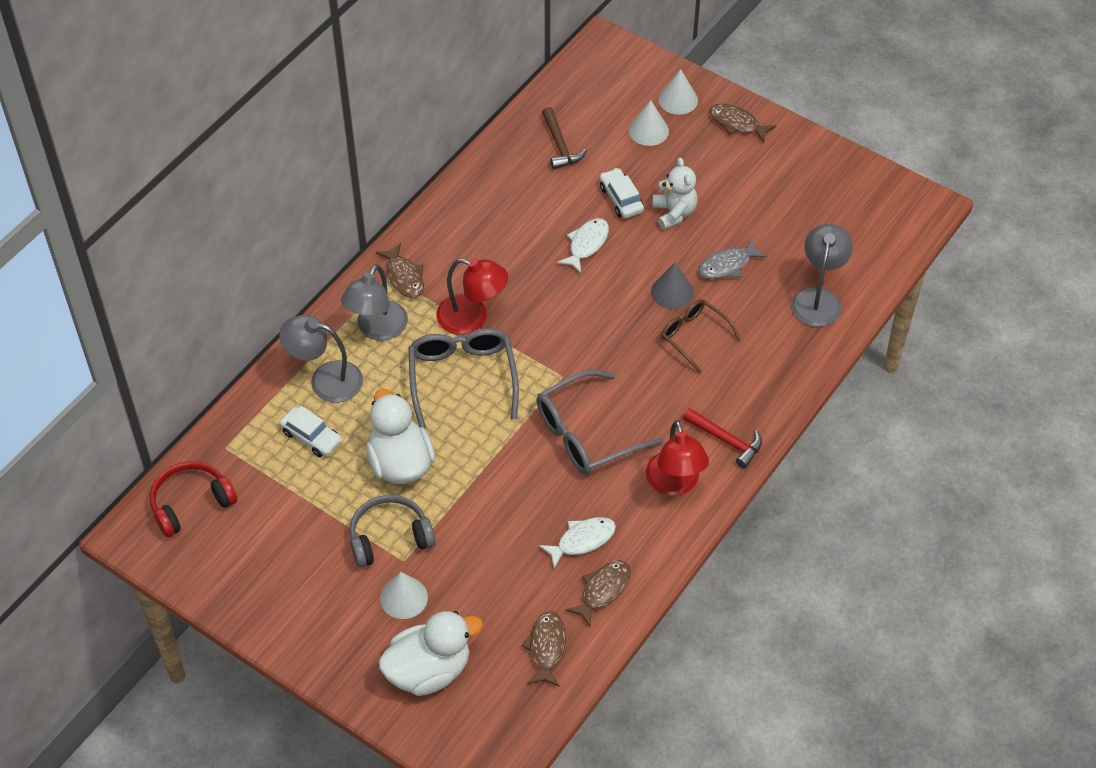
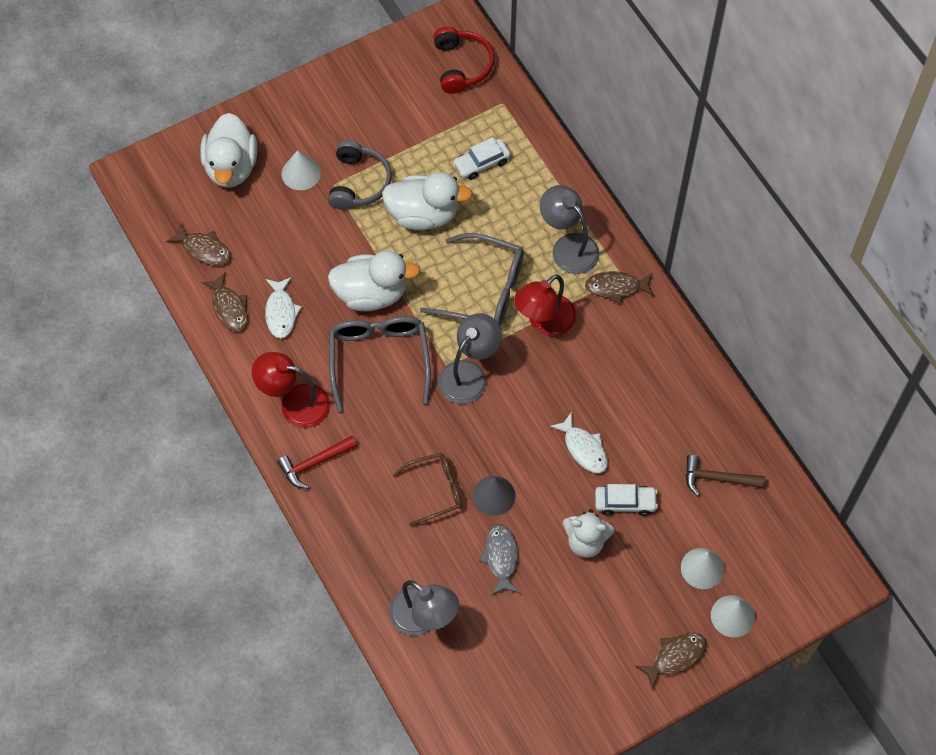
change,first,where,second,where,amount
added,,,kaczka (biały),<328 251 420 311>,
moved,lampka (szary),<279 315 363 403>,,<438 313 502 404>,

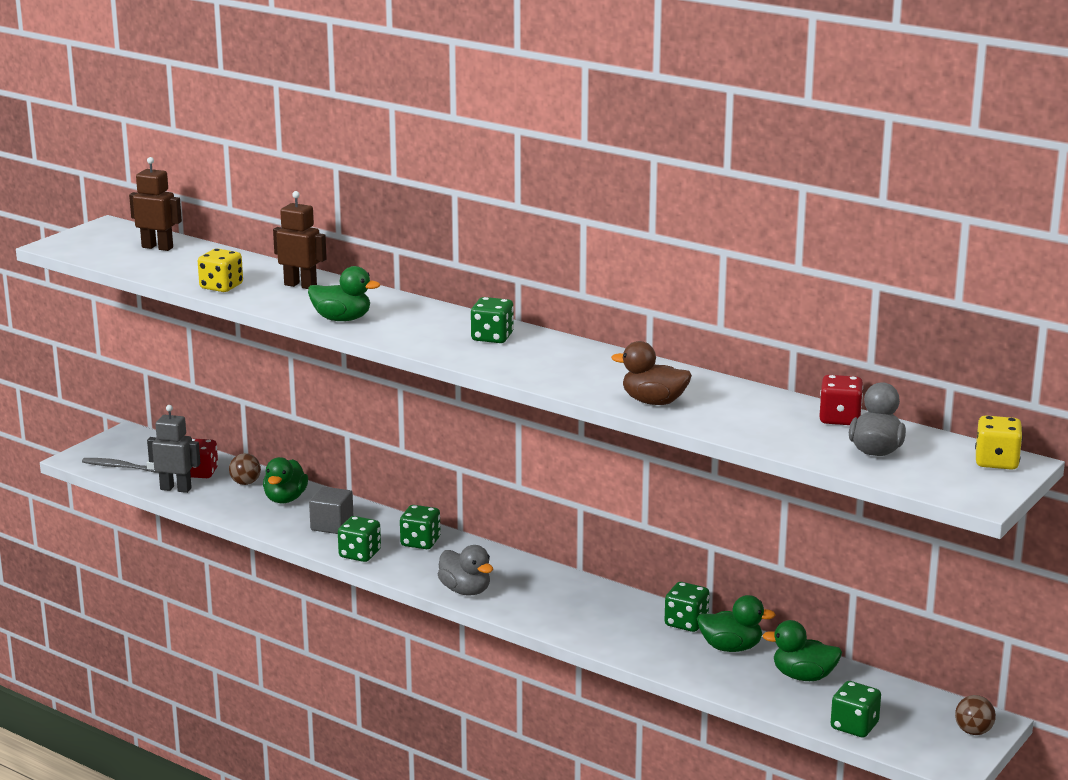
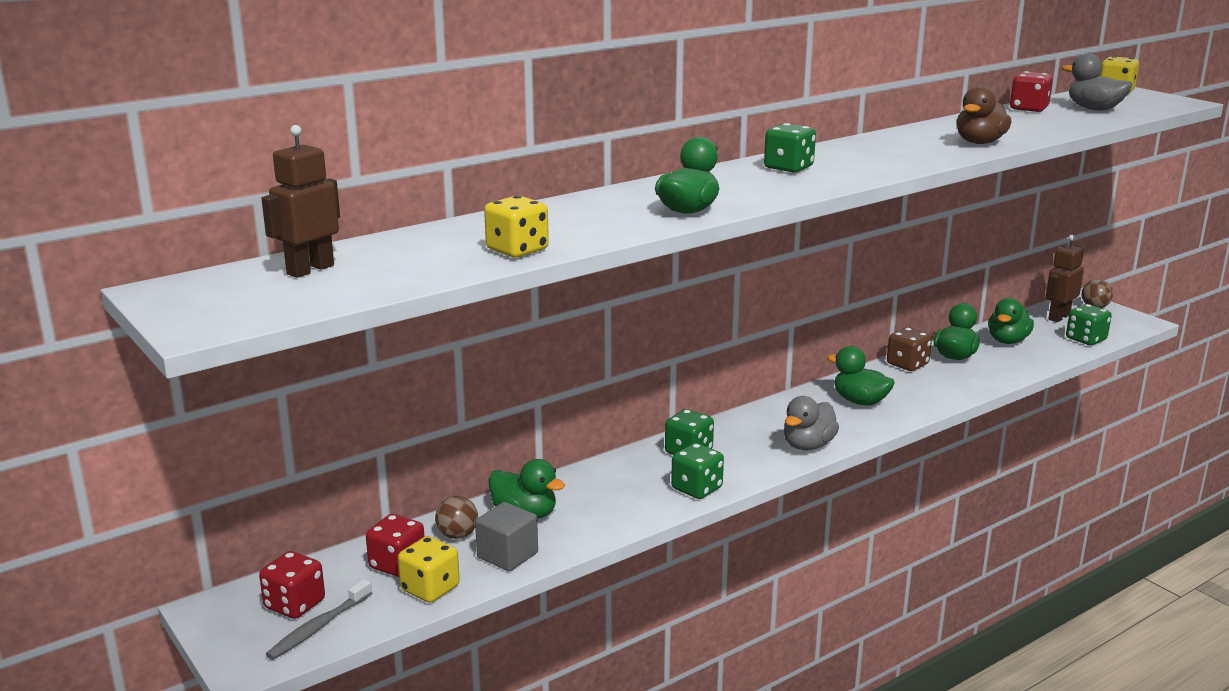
change,first,where,second,where,amount
added,,,kostka do gry (czerwony),<259 551 325 619>,
replaced,robot (szary),<147 405 200 493>,kostka do gry (żółty),<398 536 460 603>,
moved,sześcian (szary),<309 487 354 534>,,<475 502 538 571>,
turned,kaczka (szary),<438 545 493 596>,,<784 396 839 450>,150 degrees clockwise
added,,,kaczka (zielony),<827 346 895 406>,
recoloured,kostka do gry (zielony),<664 582 709 632>,kostka do gry (brązowy),<887 327 932 371>,
moved,robot (brązowy),<273 191 327 289>,,<1046 235 1084 322>,

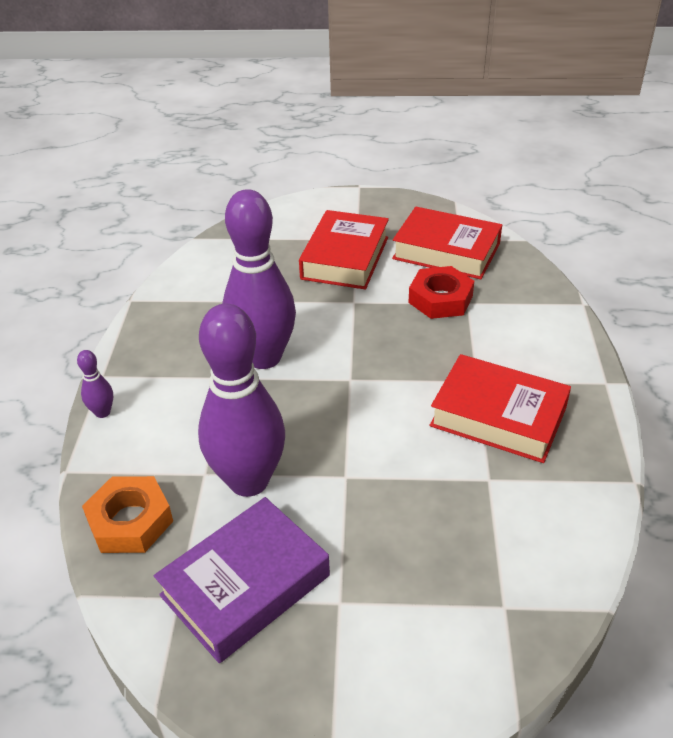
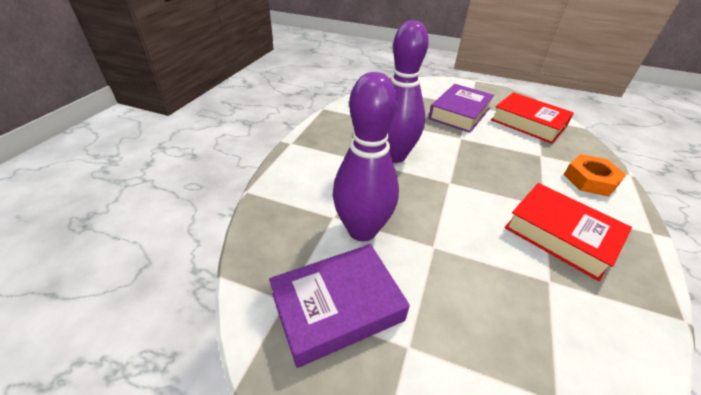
change,first,where,second,where,amount
recoloured,książka (czerwony),<299 210 389 289>,książka (fioletowy),<429 84 494 133>,
moved,nakrętka (pomarańczowy),<82 476 173 553>,,<564 154 627 197>,
removed,kręgiel (fioletowy),<77 350 113 418>,,,
removed,nakrętka (czerwony),<408 266 474 319>,,,

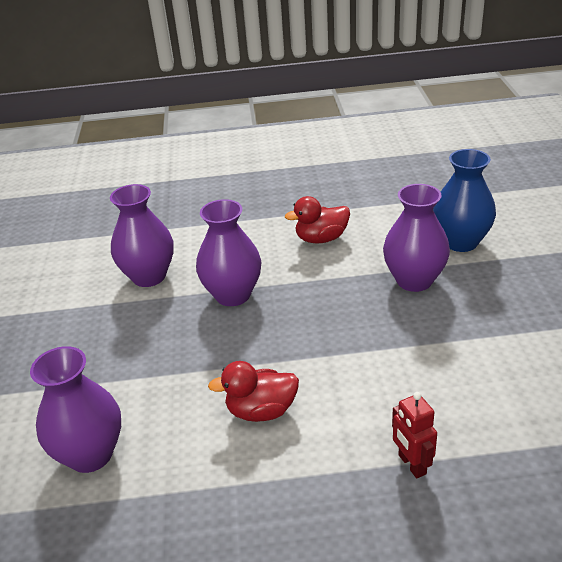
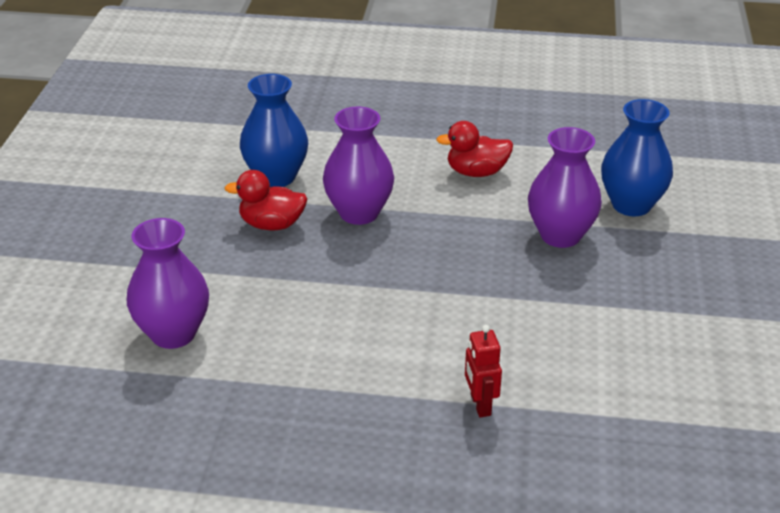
change,first,where,second,where,amount
moved,kaczka (czerwony),<208 361 299 422>,,<224 170 307 230>,
recoloured,wazon (fioletowy),<110 184 174 287>,wazon (niebieski),<240 74 308 187>,

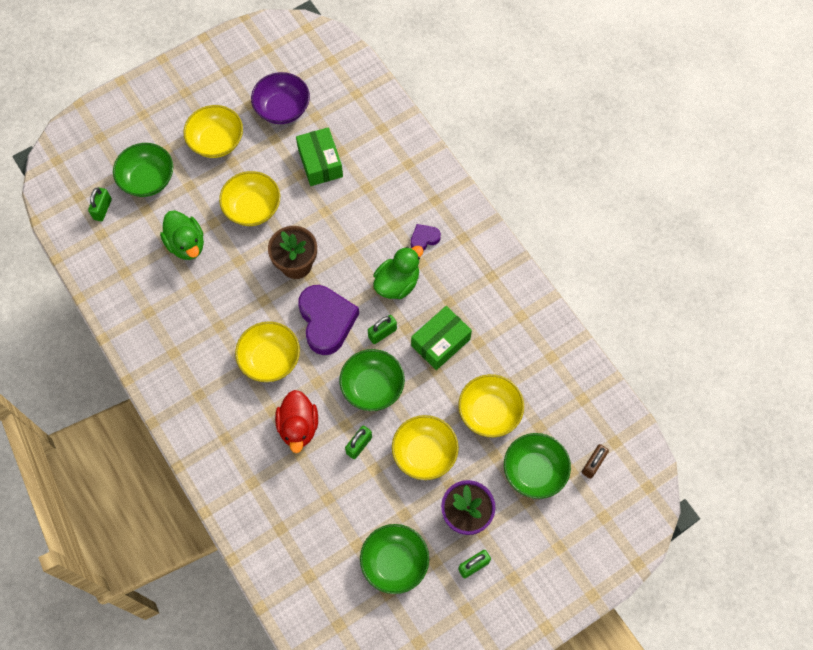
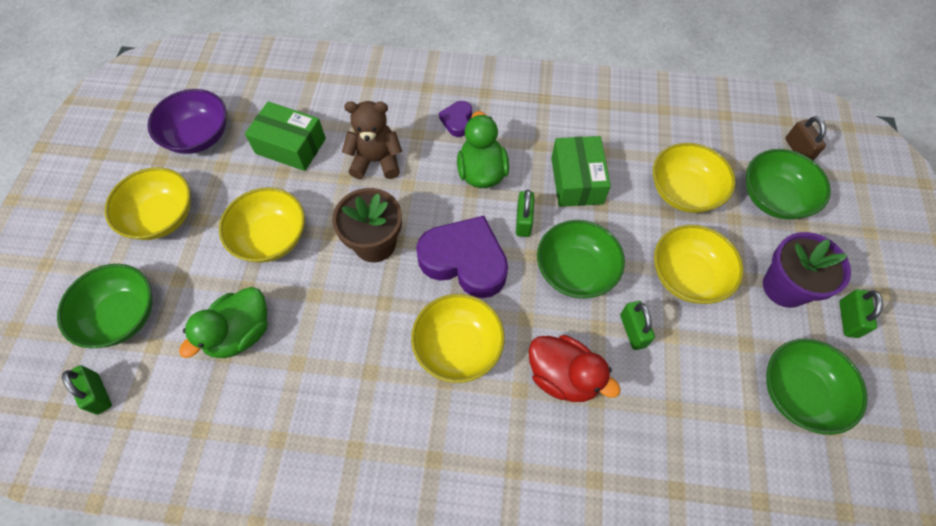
change,first,where,second,where,amount
turned,kaczka (zielony),<160 210 204 260>,,<179 287 267 358>,120 degrees clockwise
added,,,miś (brązowy),<342 101 402 179>,

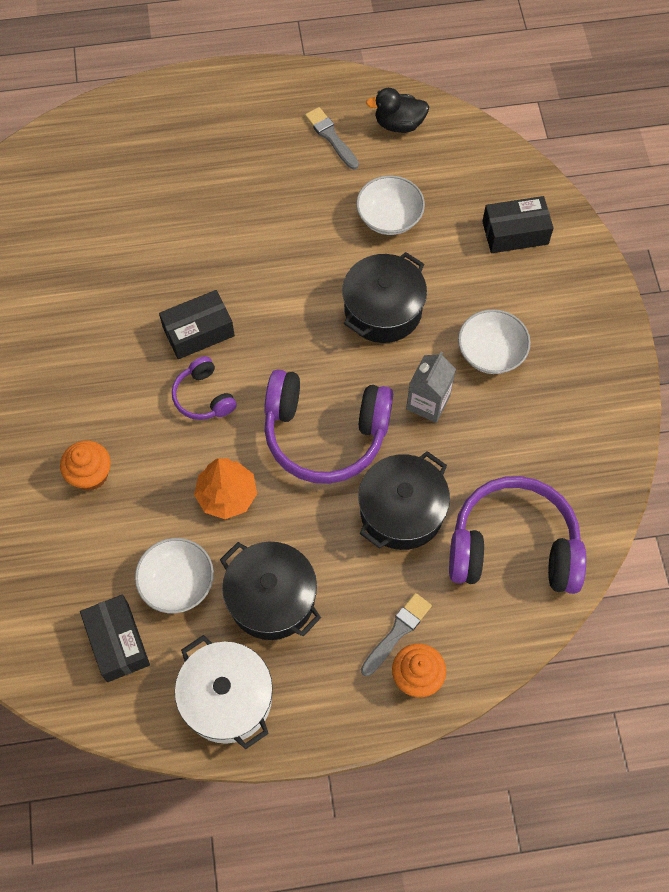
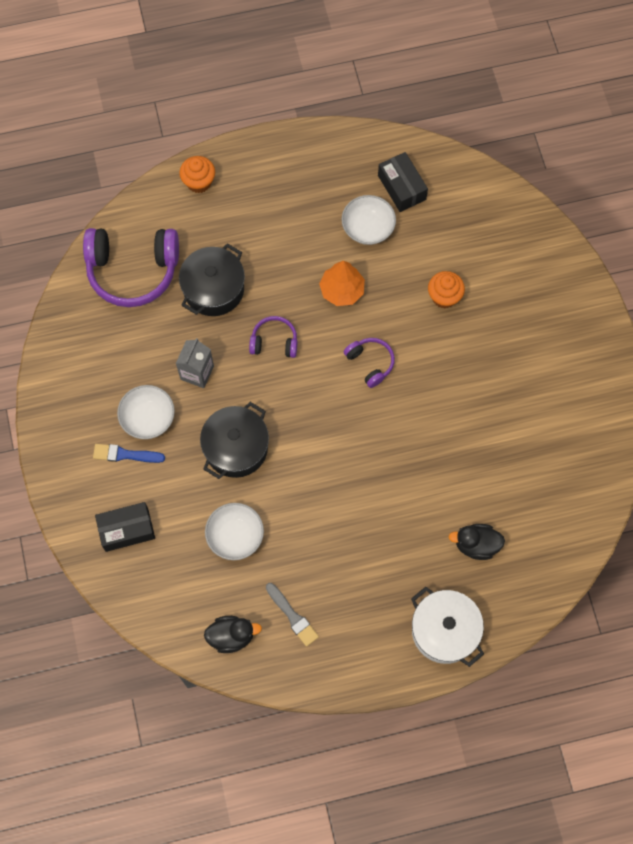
change,first,where,second,where,amount
added,,,pędzel (niebieski),<93 444 165 463>,
resized,słuchawki (fioletowy),<264 369 393 484>,,<249 316 297 358>,x0.50
moved,garnek (biały),<175 635 273 749>,,<411 587 484 667>,
added,,,kaczka (czarny),<449 524 505 560>,
removed,pudełko (czarny),<159 290 235 359>,,,
removed,garnek (czarny),<220 542 321 640>,,,
removed,pędzel (szary),<361 593 432 676>,,,

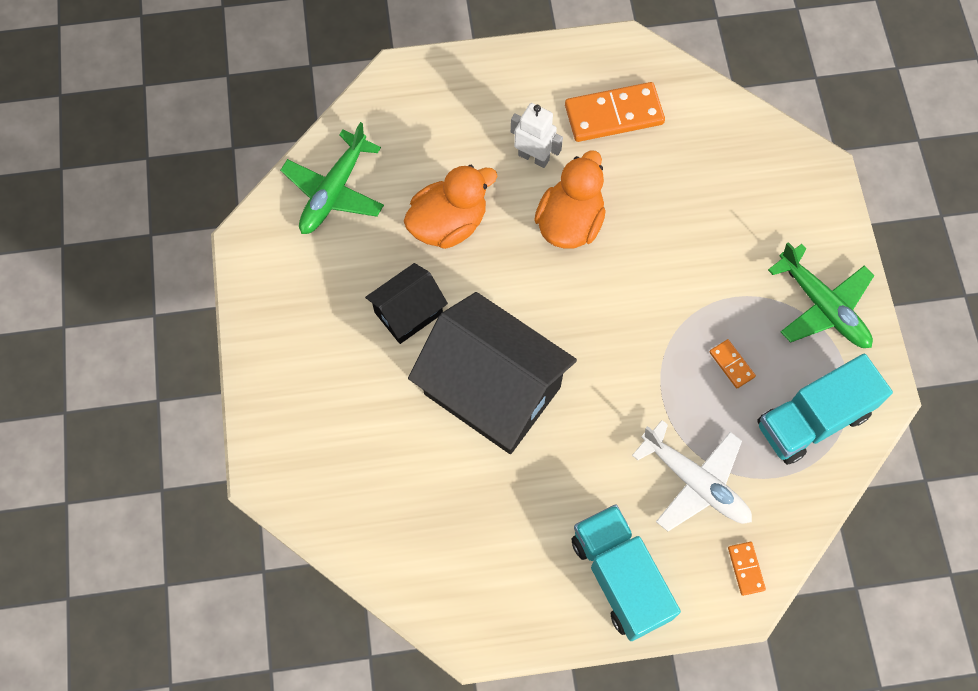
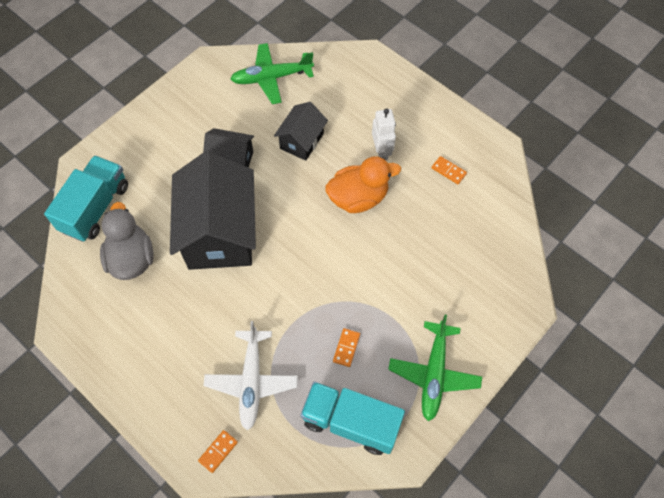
change,first,where,second,where,amount
moved,ciężarówka (turkusowy),<571 504 681 641>,,<44 155 128 242>,
added,,,kaczka (szary),<100 202 154 280>,
replaced,kaczka (pomarańczowy),<404 165 497 249>,domek (czarny),<274 102 328 161>,
resized,kostka domina (pomarańczowy),<565 82 665 142>,,<431 156 467 184>,x0.47

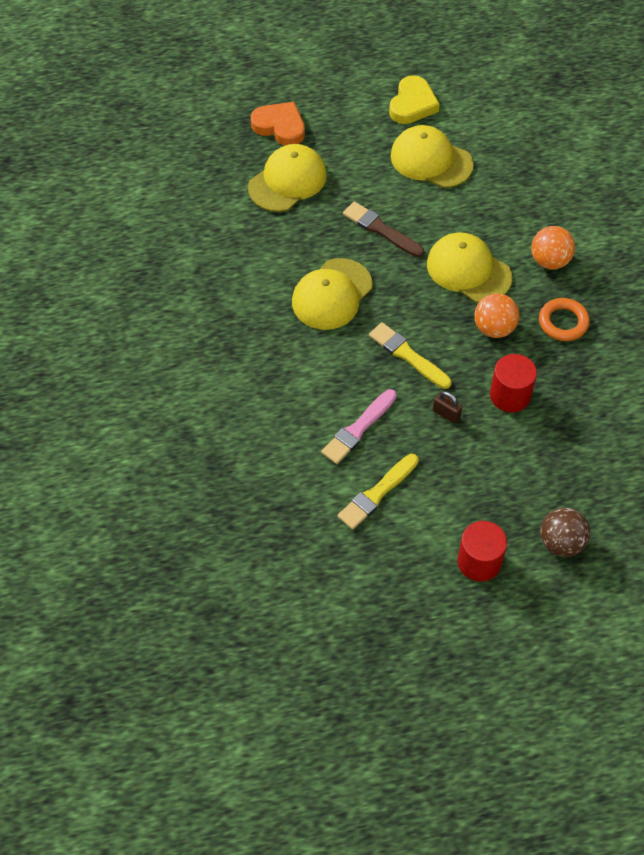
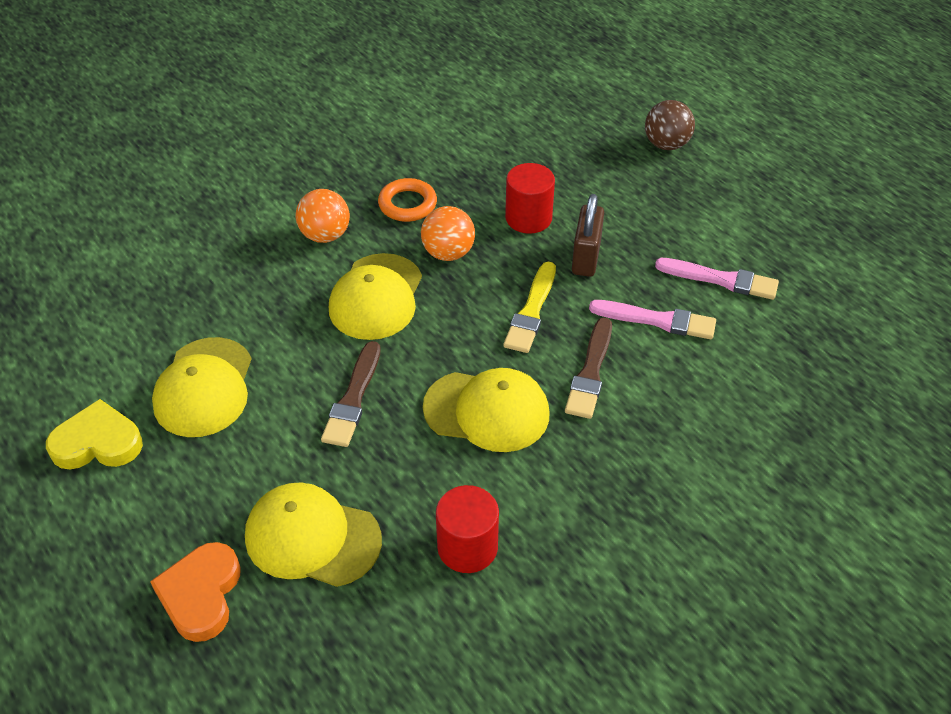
change,first,where,second,where,amount
moved,walec (czerwony),<457 521 507 581>,,<436 485 499 573>,
added,,,pędzel (brązowy),<565 317 612 419>,
resized,kłódka (brązowy),<433 391 462 424>,,<572 194 604 277>,x1.72
recoloured,pędzel (żółty),<337 454 419 530>,pędzel (różowy),<655 258 779 300>,

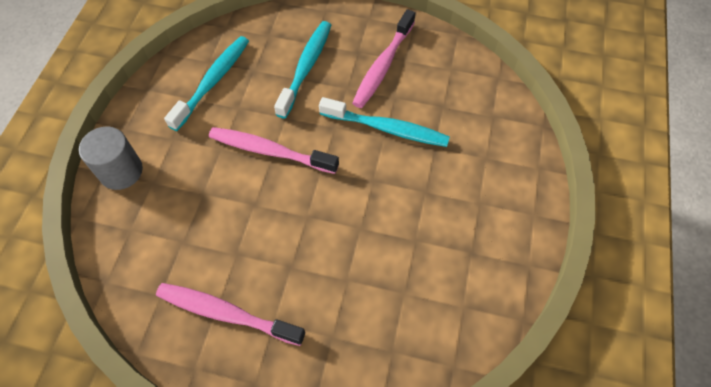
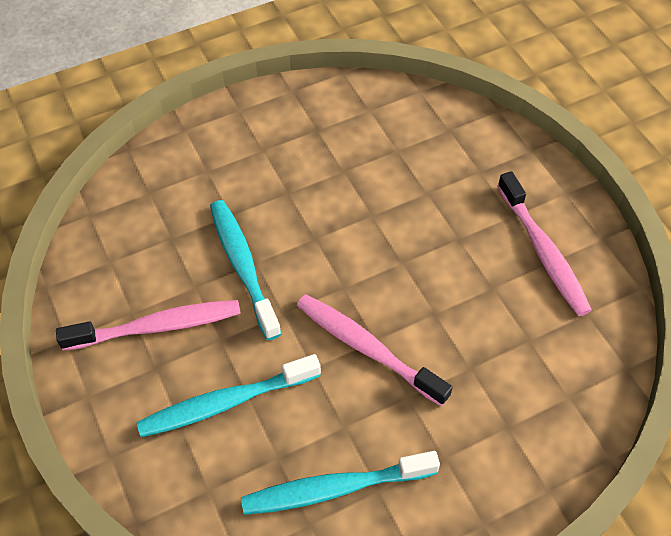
change,first,where,second,where,amount
turned,szczoteczka do zębów (różowy),<209 127 339 174>,,<297 294 453 406>,150 degrees clockwise
removed,walec (szary),<79 127 143 190>,,,

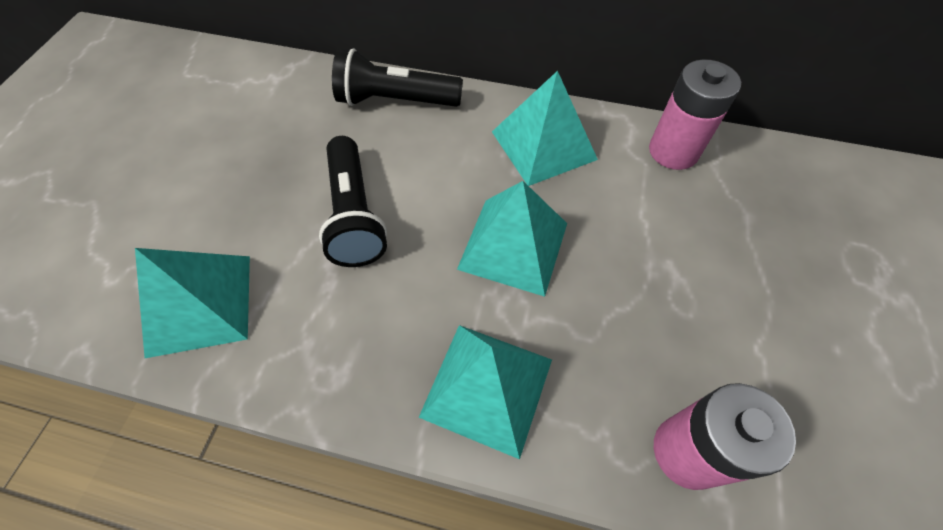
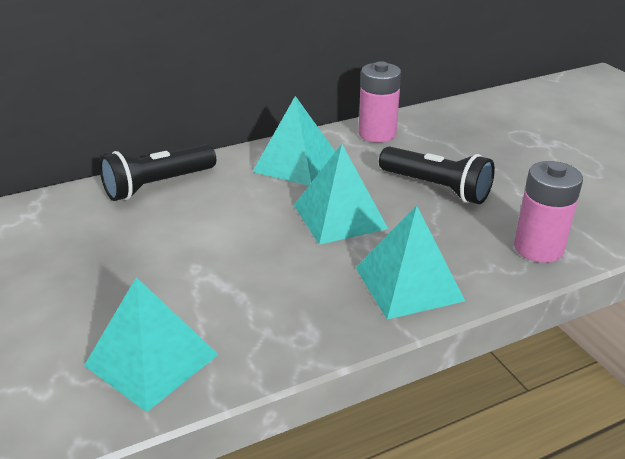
change,first,where,second,where,amount
moved,latarka (czarny),<319 136 387 267>,,<379 146 495 204>,

